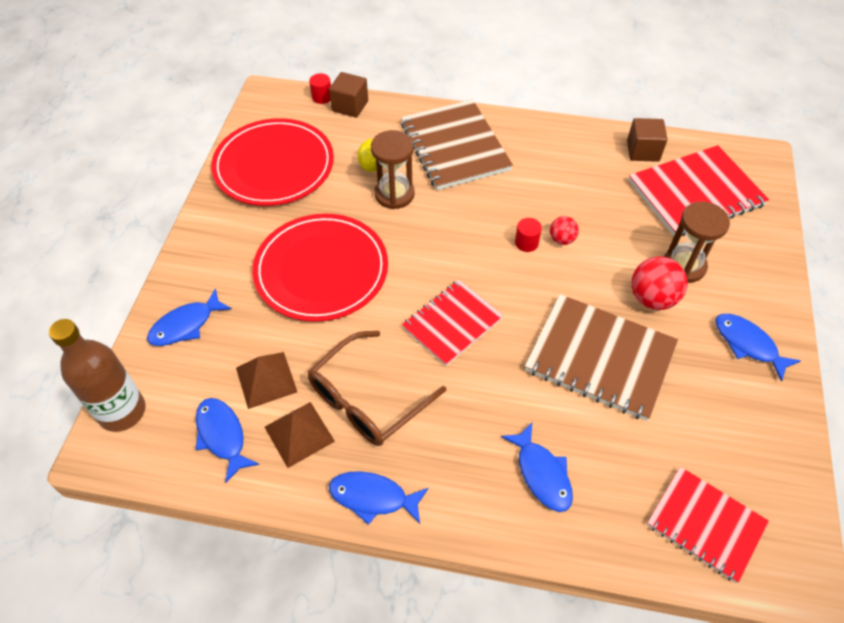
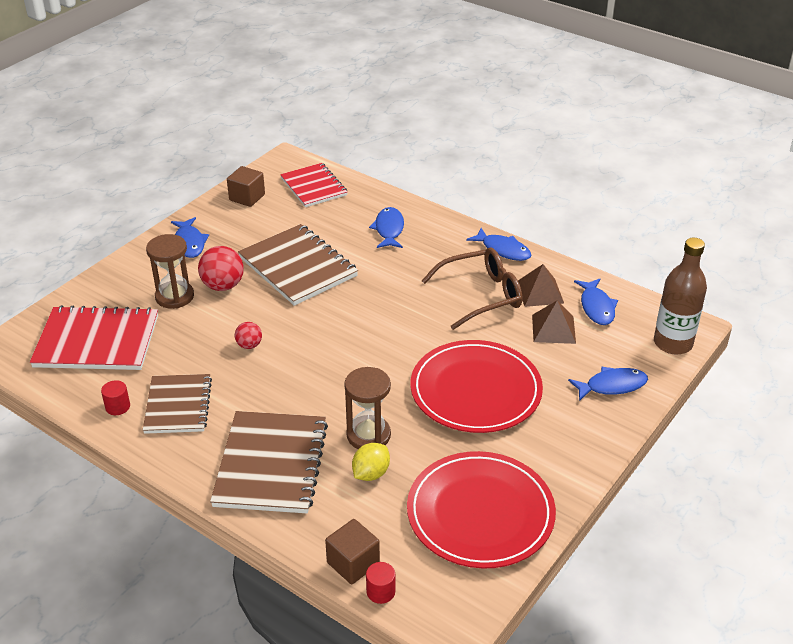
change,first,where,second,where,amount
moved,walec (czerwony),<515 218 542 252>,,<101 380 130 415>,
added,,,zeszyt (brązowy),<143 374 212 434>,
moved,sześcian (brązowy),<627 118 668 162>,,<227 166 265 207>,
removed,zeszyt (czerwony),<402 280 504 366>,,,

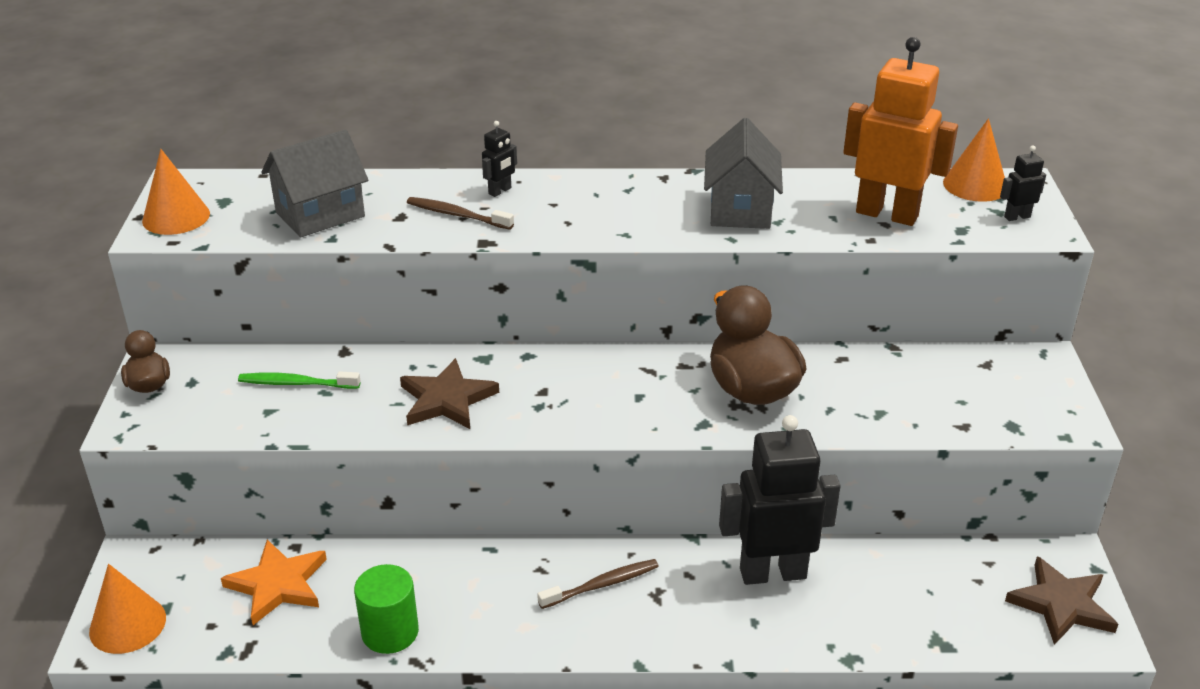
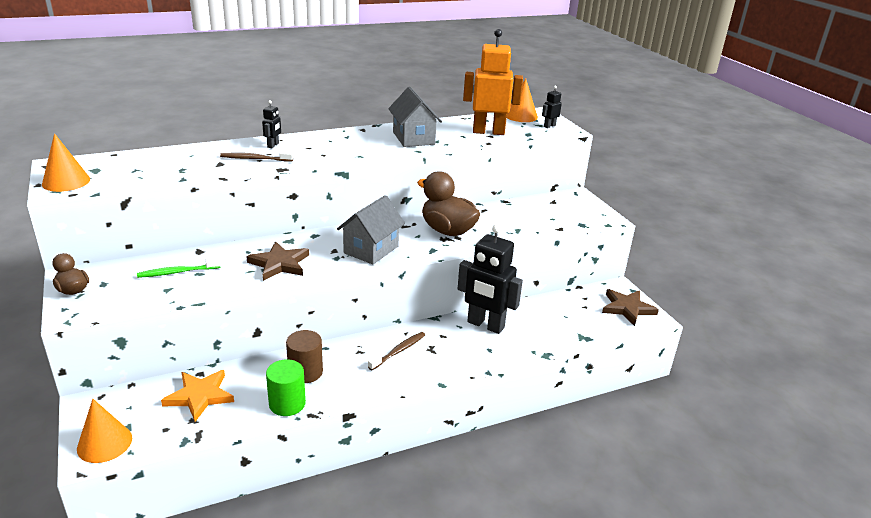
change,first,where,second,where,amount
added,,,walec (brązowy),<286 330 323 383>,
moved,domek (szary),<261 130 368 237>,,<337 195 405 264>,
turned,robot (czarny),<719 415 841 585>,,<458 224 523 334>,120 degrees counterclockwise

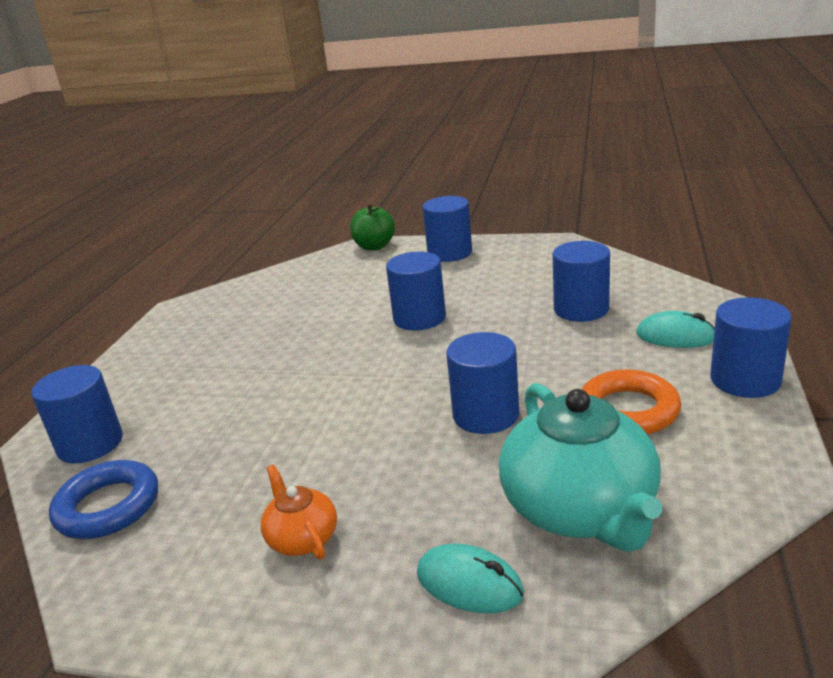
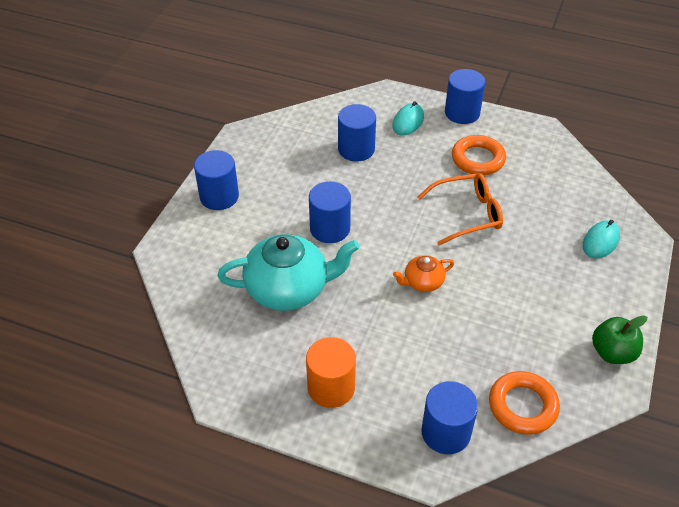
change,first,where,second,where,amount
moved,imbryk (turkusowy),<499 383 662 552>,,<218 234 359 311>,
added,,,walec (pomarańczowy),<306 337 356 408>,
moved,imbryk (pomarańczowy),<261 465 337 559>,,<393 255 454 292>,
replaced,walec (niebieski),<446 332 519 434>,okulary (pomarańczowy),<417 173 503 245>,
recoloured,pierścień (niebieski),<49 460 158 539>,pierścień (pomarańczowy),<489 371 560 435>,
moved,jabłko (zielony),<350 203 395 251>,,<592 315 647 364>,

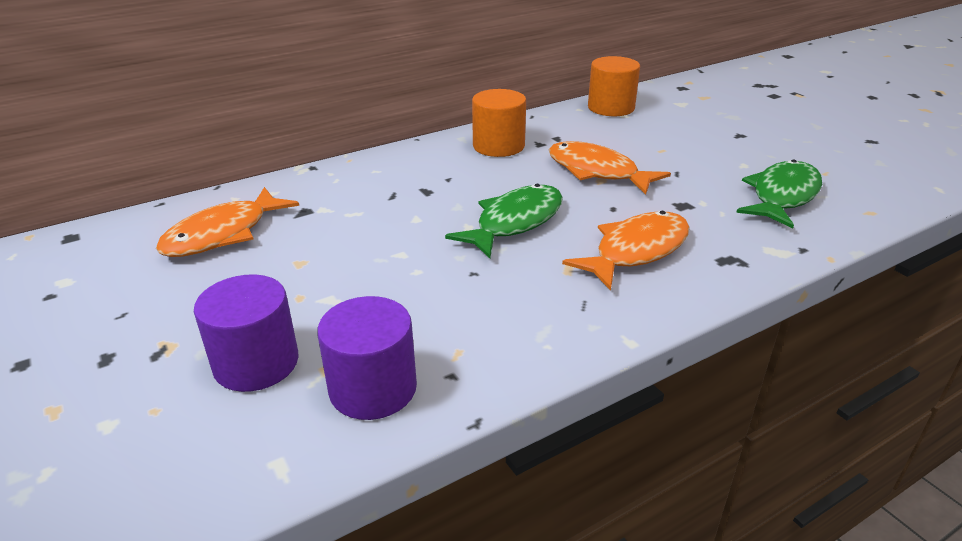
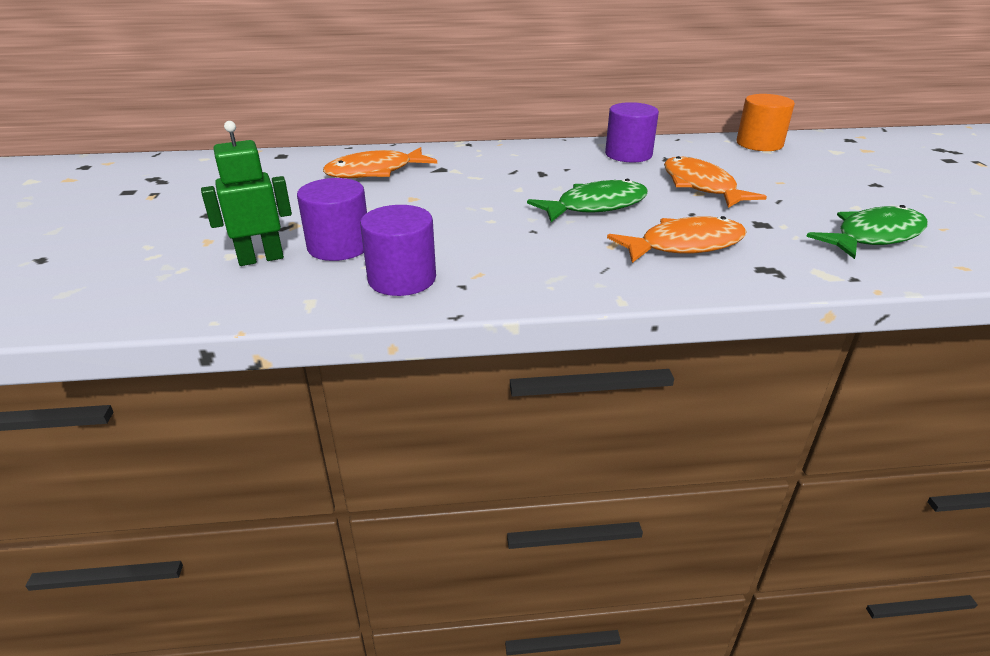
change,first,where,second,where,amount
added,,,robot (zielony),<201 121 292 266>,
recoloured,walec (pomarańczowy),<472 89 526 157>,walec (fioletowy),<605 102 659 162>,

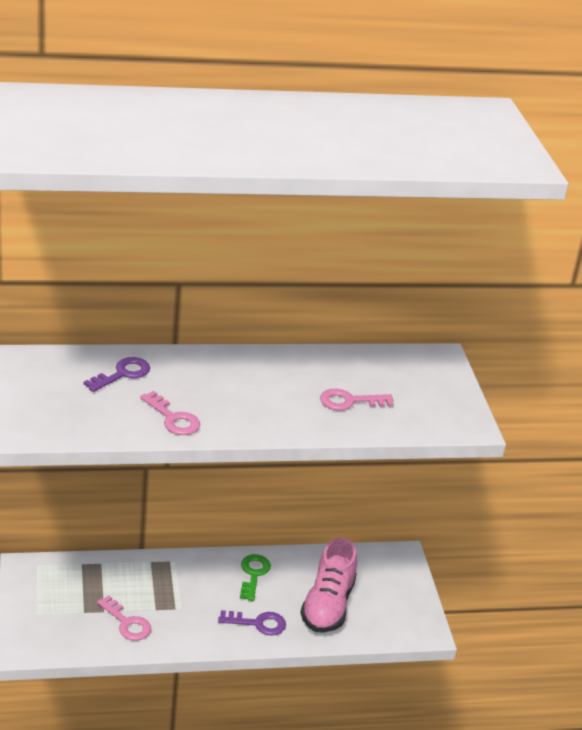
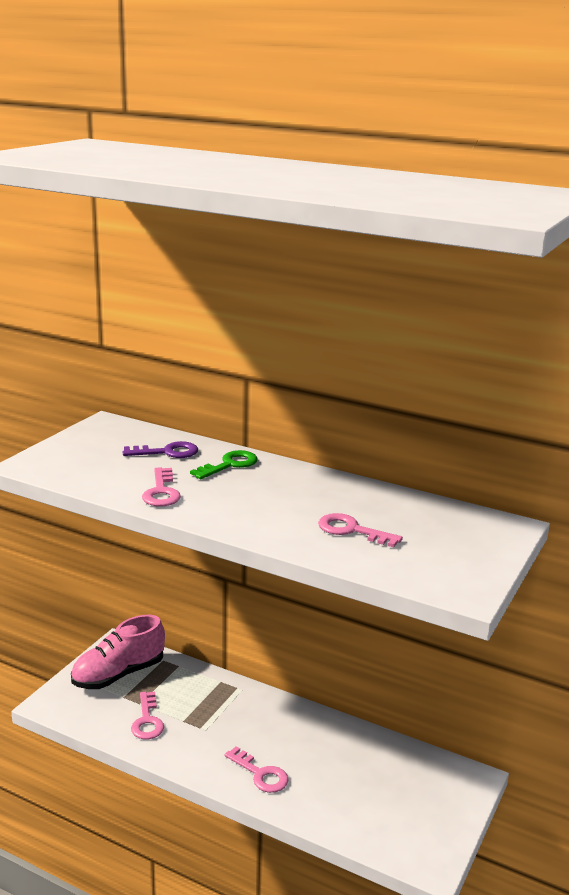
change,first,where,second,where,amount
moved,but (różowy),<300 538 357 633>,,<71 615 165 689>,
moved,klucz (zielony),<240 554 271 601>,,<190 450 258 479>,
recoloured,klucz (fioletowy),<218 610 286 636>,klucz (różowy),<225 746 288 793>,

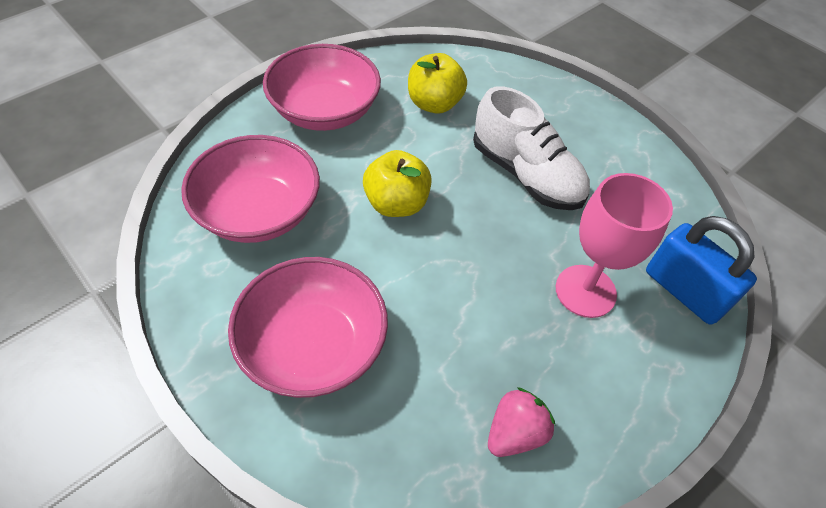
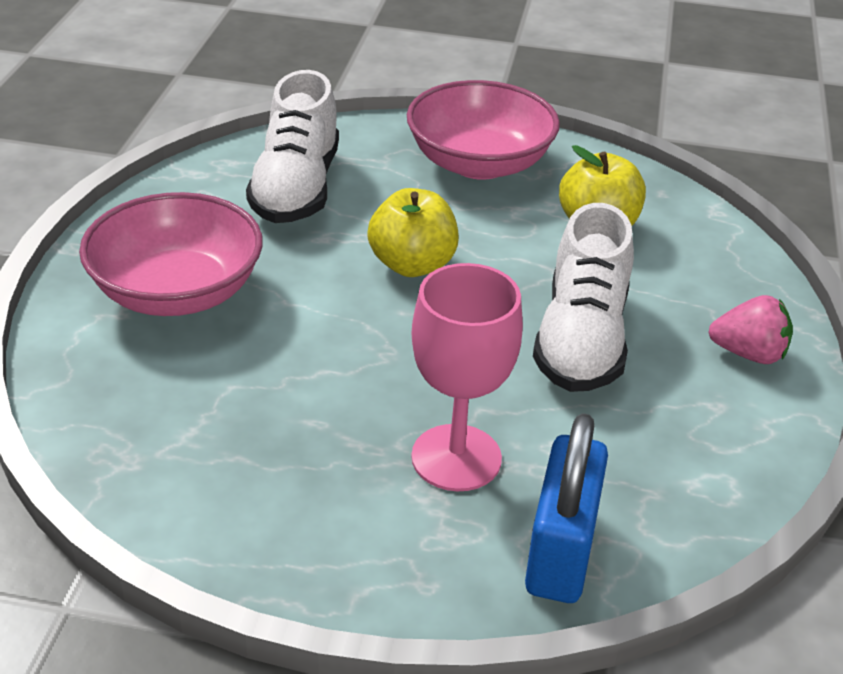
change,first,where,second,where,amount
replaced,miska (różowy),<181 135 320 243>,but (biały),<246 70 339 223>,
moved,truskawka (różowy),<488 387 555 457>,,<708 295 793 364>,

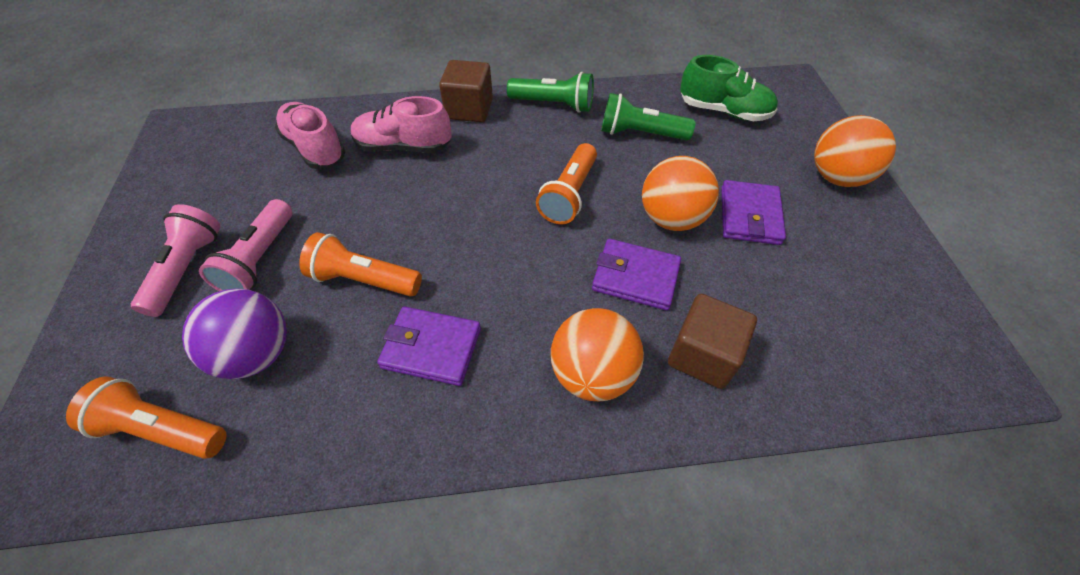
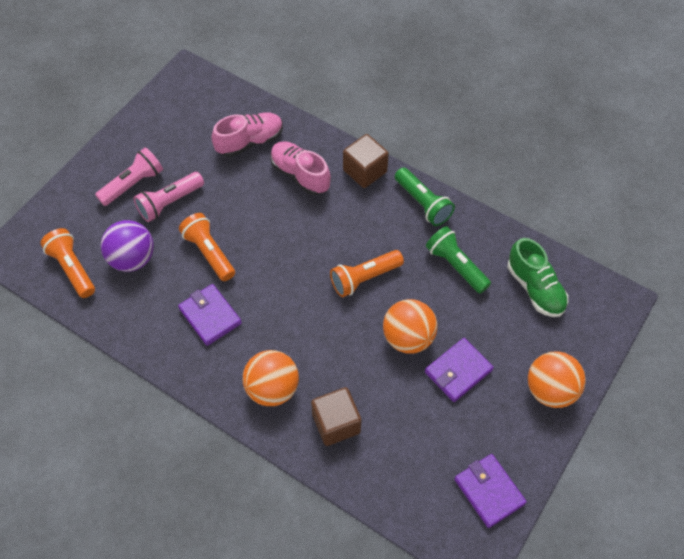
change,first,where,second,where,amount
turned,but (różowy),<275 102 345 169>,,<212 112 283 157>,60 degrees clockwise
moved,portfel (fioletowy),<592 239 681 310>,,<454 454 527 528>,

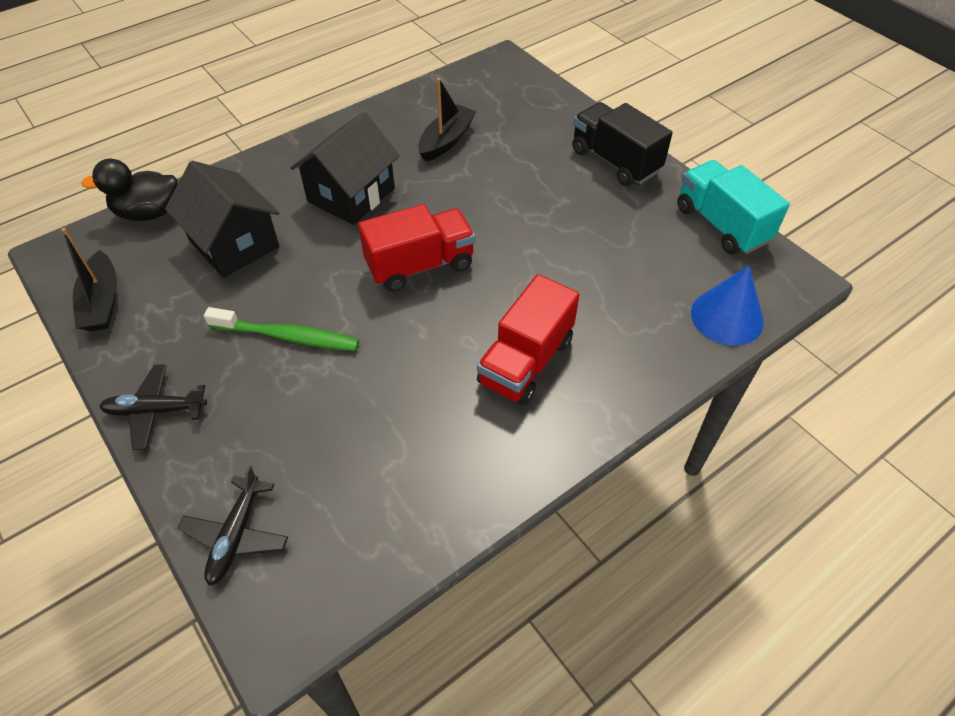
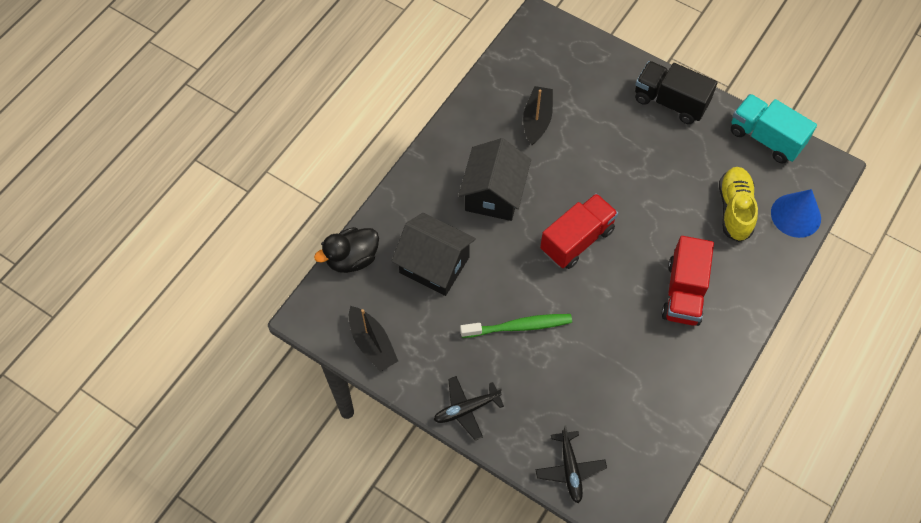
change,first,where,second,where,amount
added,,,but (żółty),<719 167 758 242>,

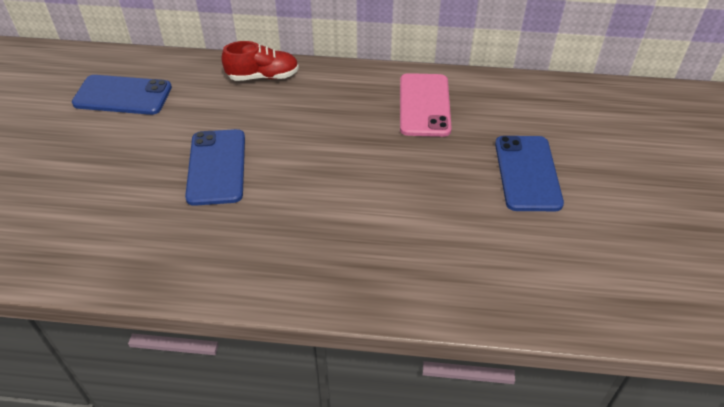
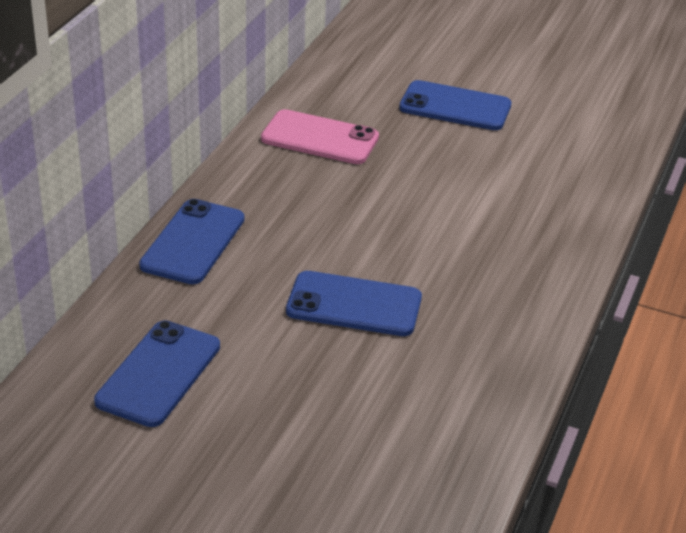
change,first,where,second,where,amount
replaced,but (czerwony),<221 41 299 81>,telefon (niebieski),<139 199 244 284>,

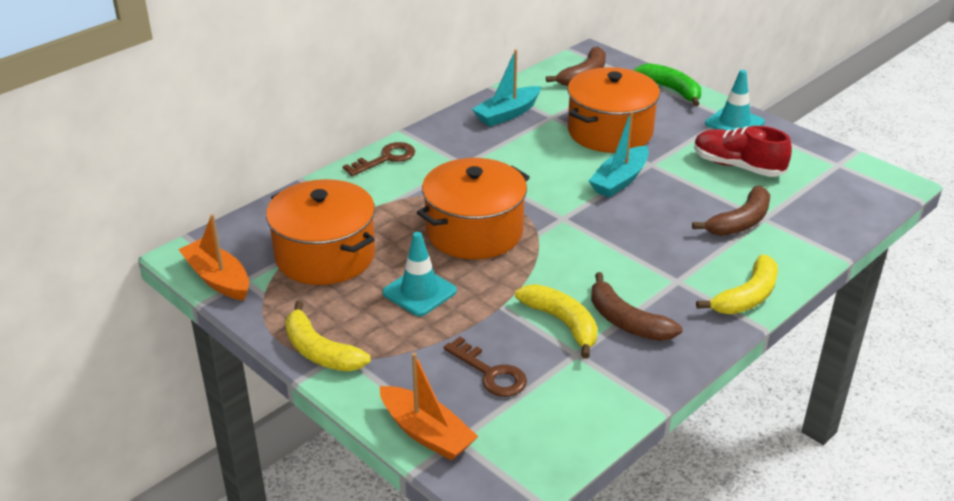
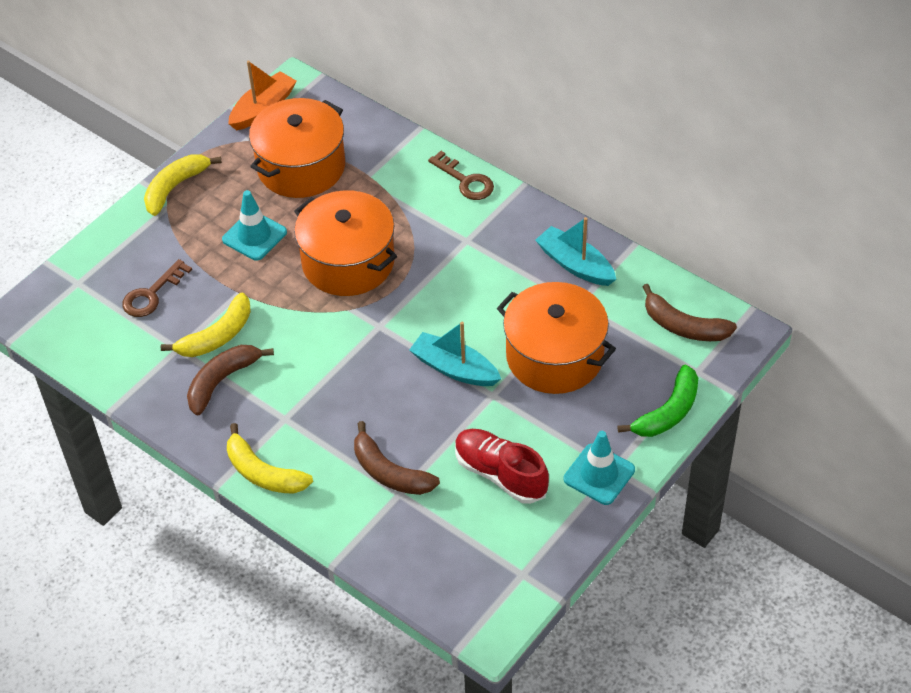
change,first,where,second,where,amount
turned,but (czerwony),<694 126 792 177>,,<455 429 549 504>,75 degrees counterclockwise
removed,łódka (pomarańczowy),<380 353 478 461>,,,

